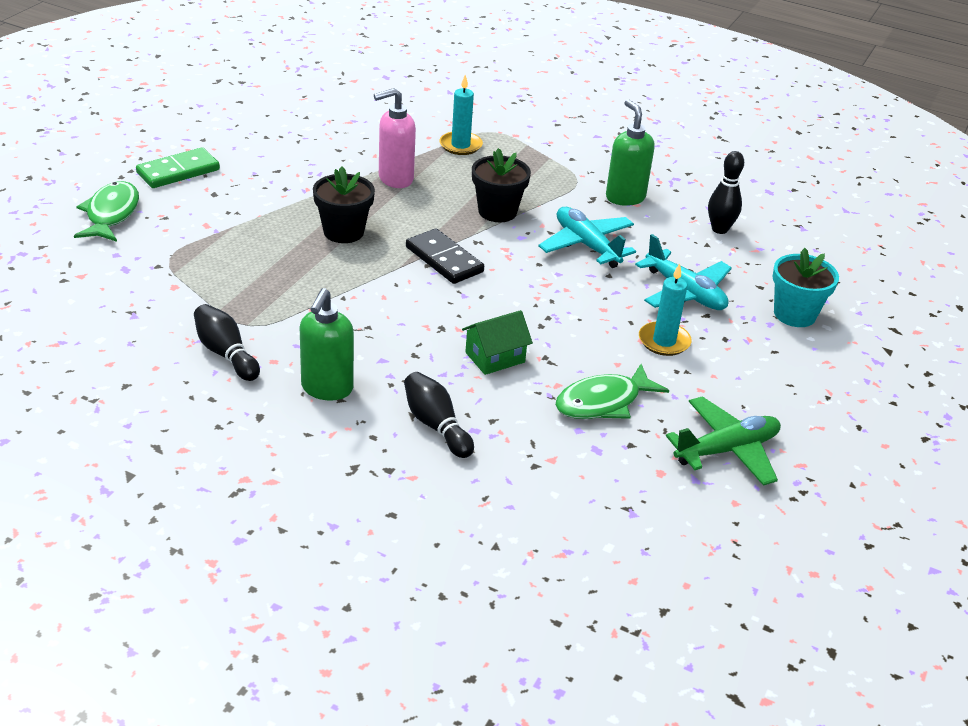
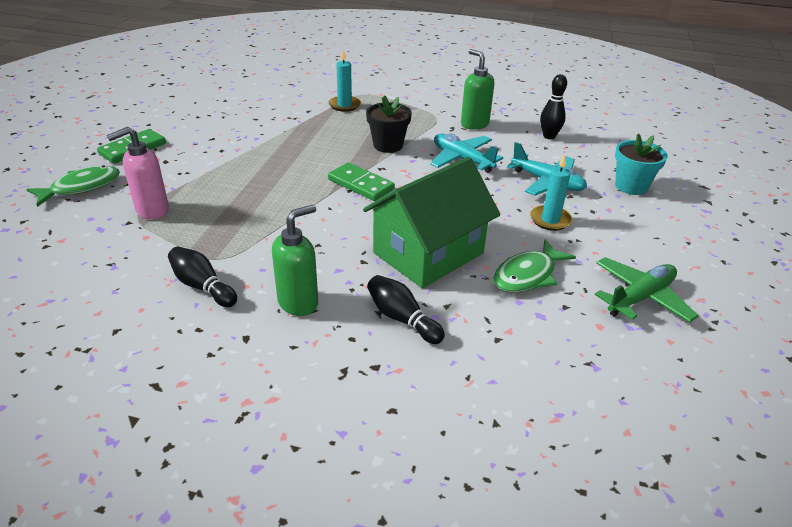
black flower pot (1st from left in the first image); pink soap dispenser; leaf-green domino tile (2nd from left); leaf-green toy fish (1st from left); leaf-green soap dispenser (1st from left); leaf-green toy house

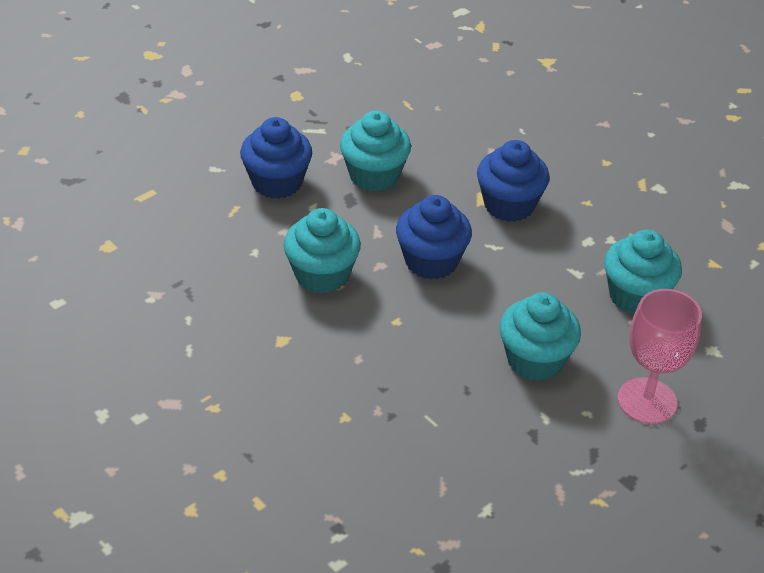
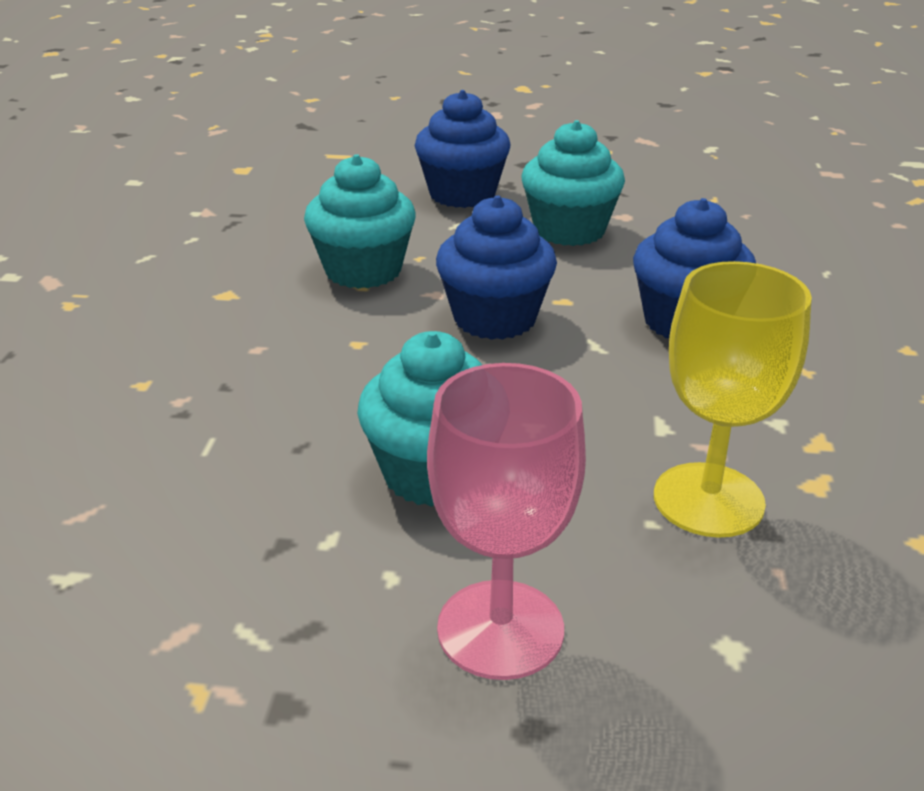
bright yellow wine glass

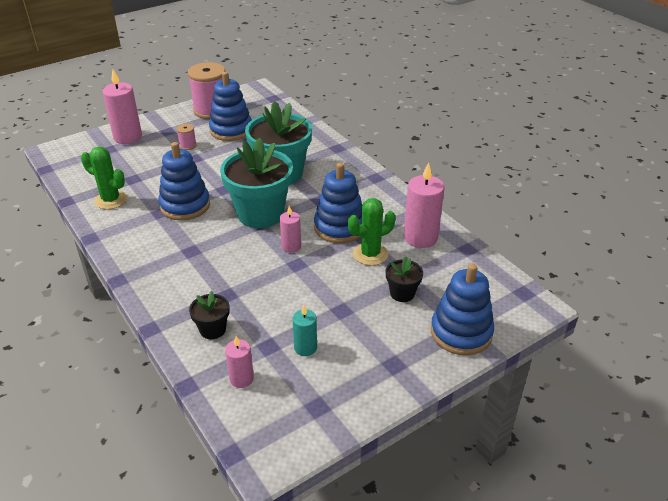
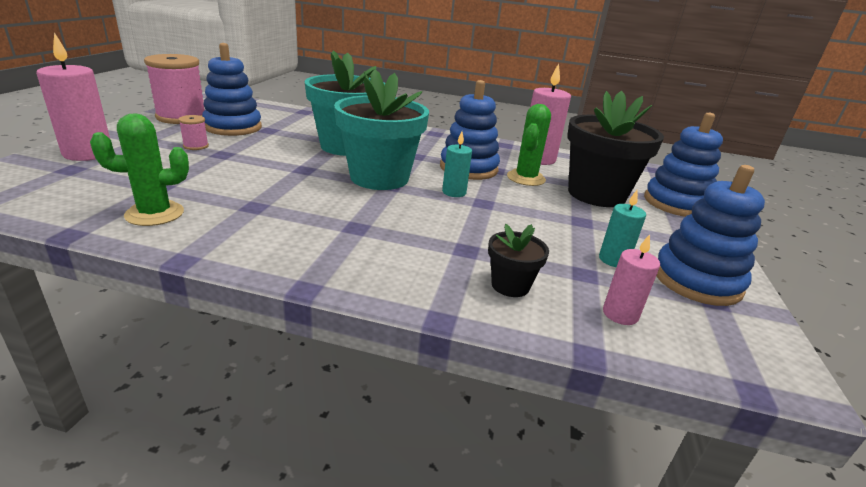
royal blue ring stacker (4th from left); turquoise wax candle (1st from left); black flower pot (2nd from left)

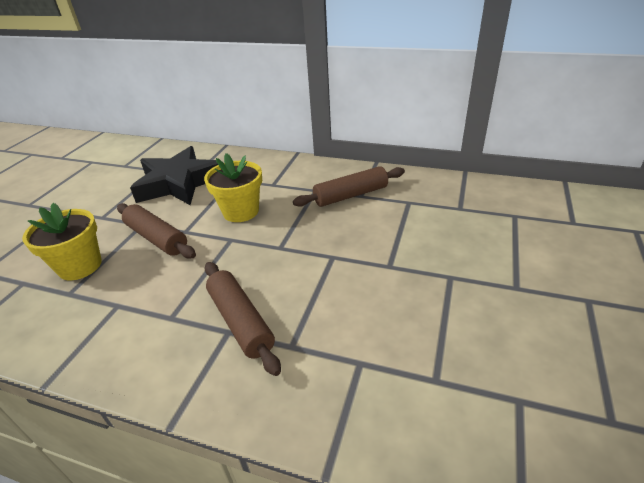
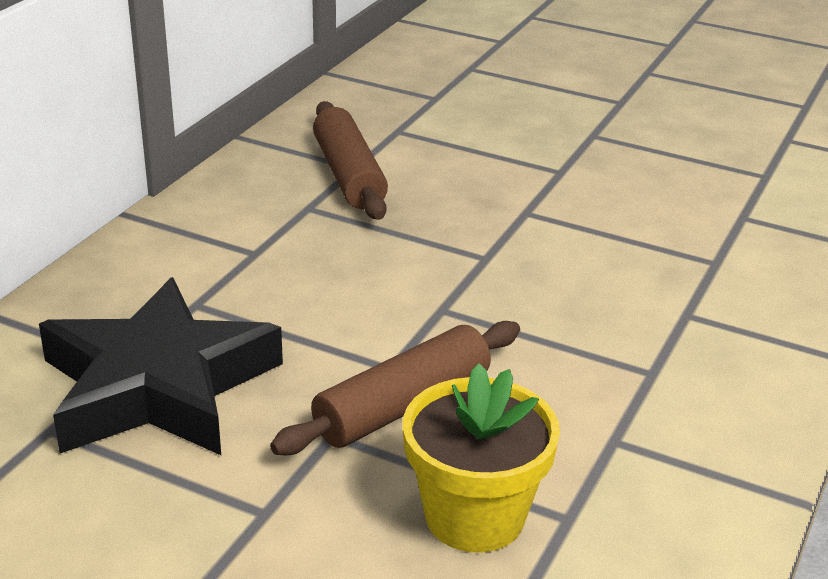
bright yellow flower pot (2nd from left in the first image); russet pastry roller (2nd from left in the first image)

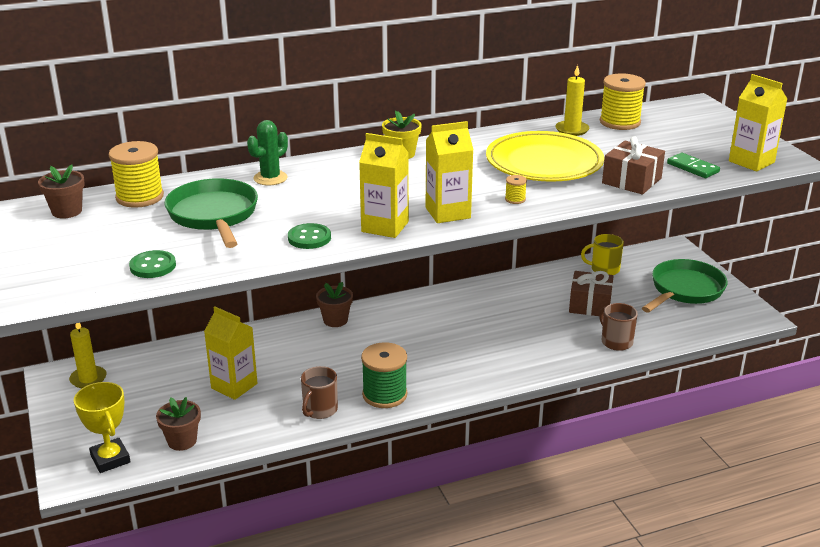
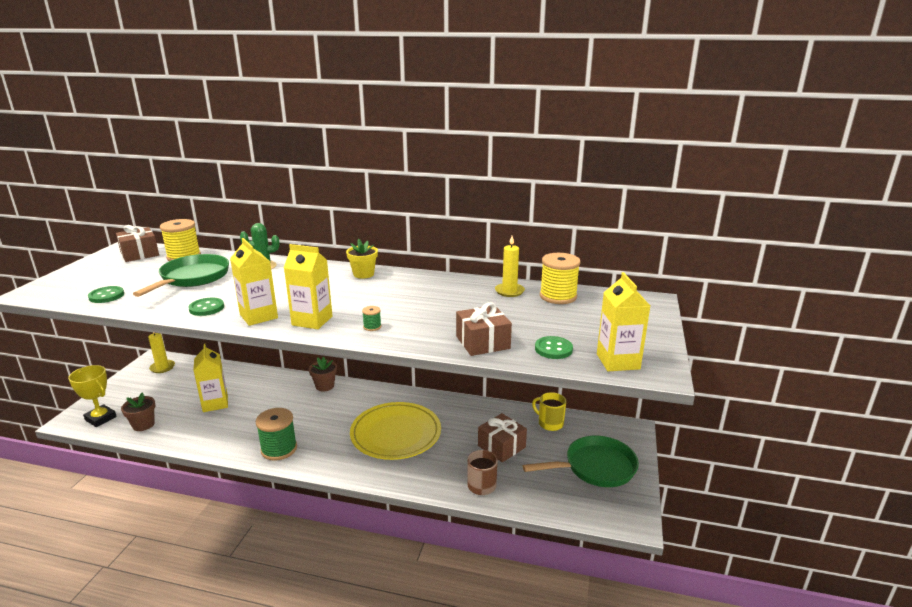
russet tea mug (1st from left in the first image); bright yellow dinner plate; russet present (1st from left); leaf-green sewing button (3rd from left); leaf-green reel of thread (2nd from left); bright yellow trophy

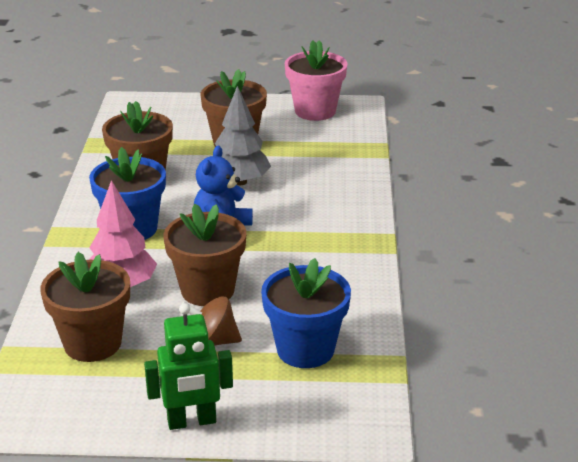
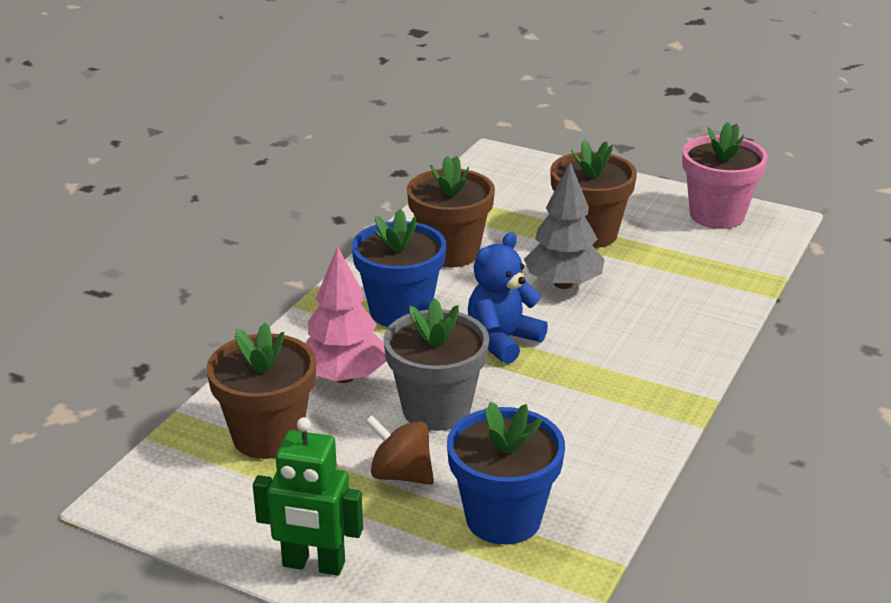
grey flower pot

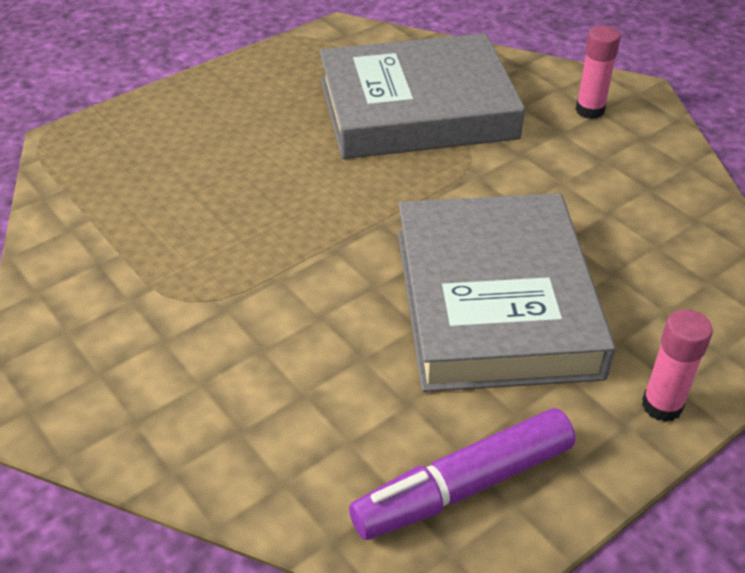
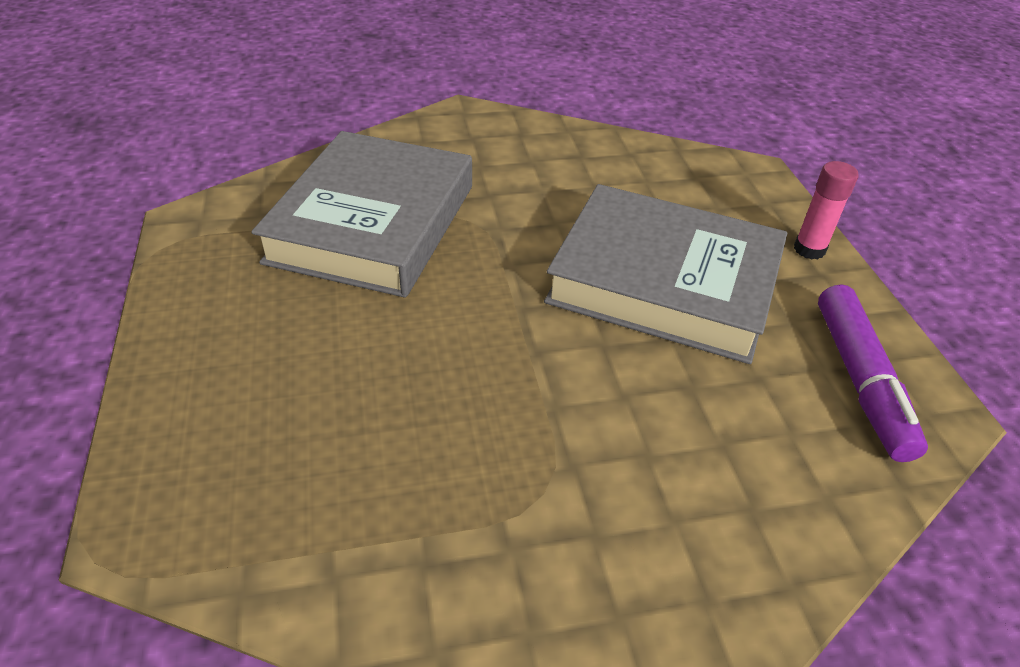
pink glue stick (1st from left in the first image)

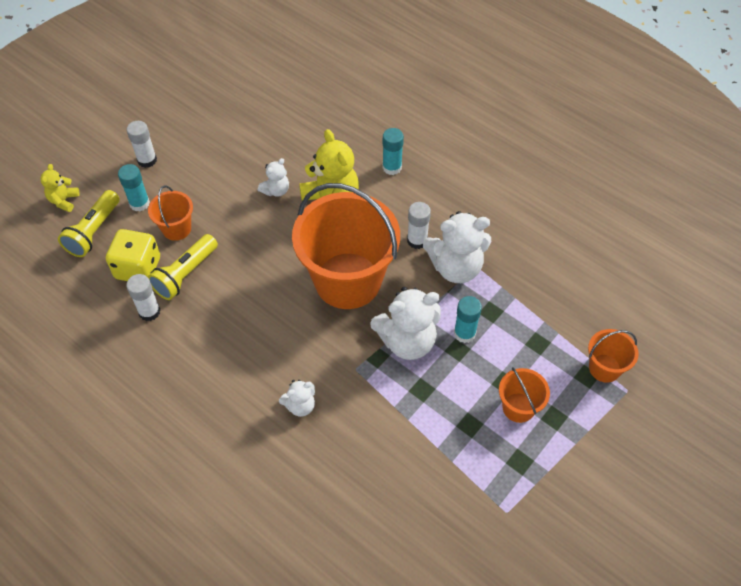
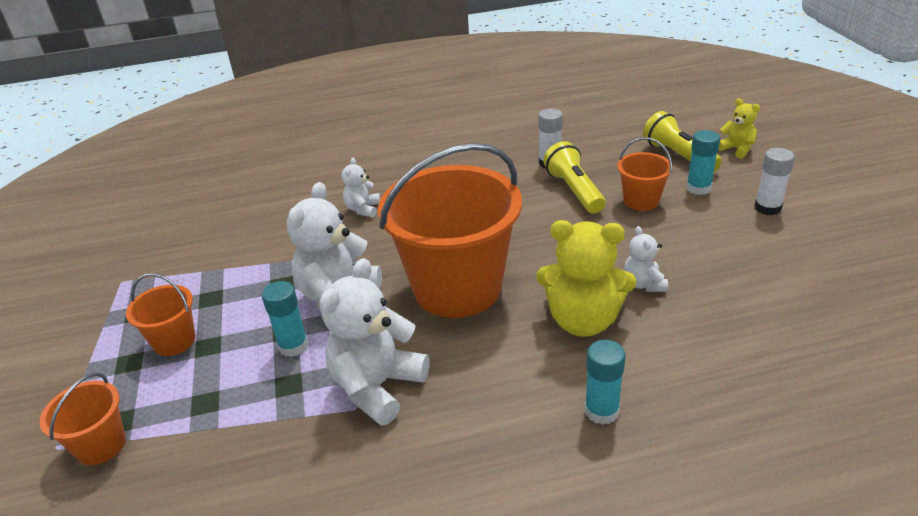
bright yellow dice; pure white glue stick (3rd from left in the first image)

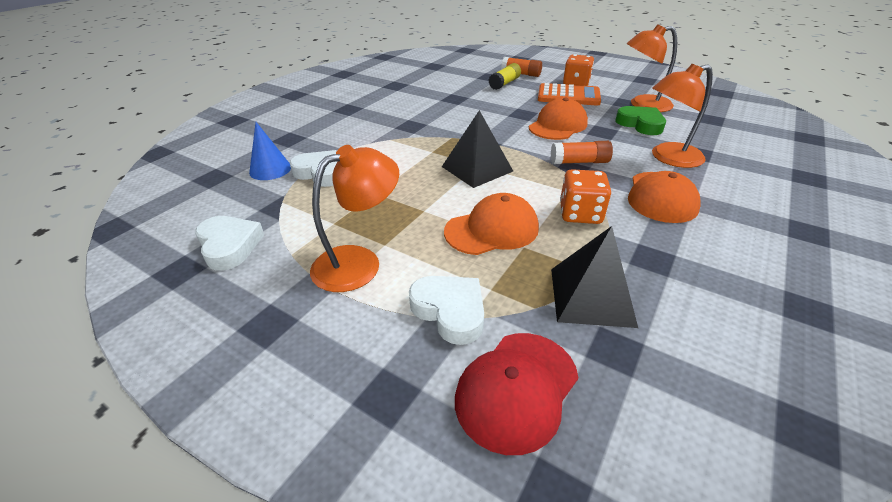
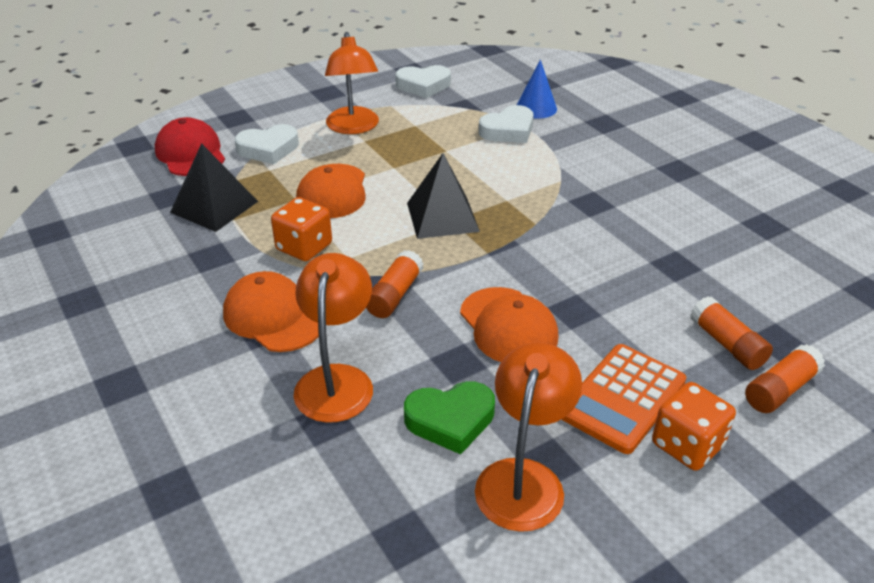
orange glue stick (2nd from left)

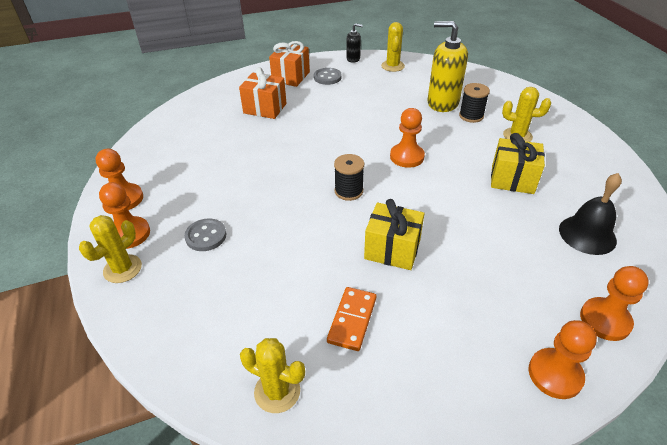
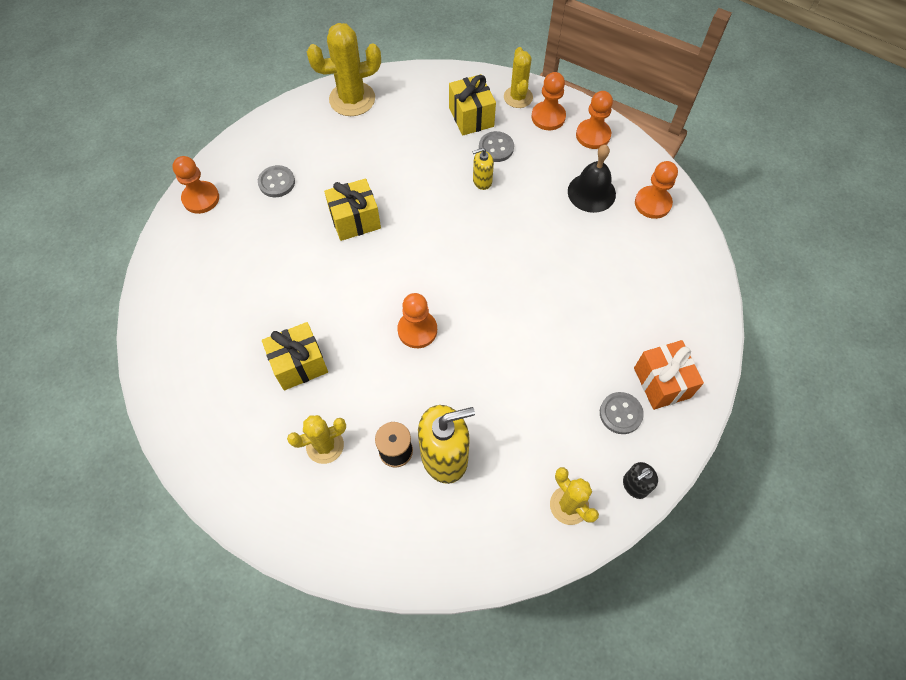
orange present (1st from left in the first image); orange domino tile; black reel of thread (1st from left in the first image); grey sewing button (1st from left); bright yellow present (3rd from left); bright yellow soap dispenser (2nd from left); black hand bell; orange pawn (5th from left); bright yellow saguaro cactus (2nd from left)

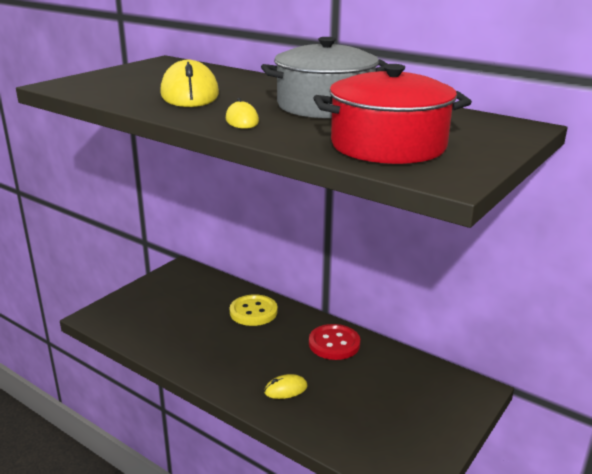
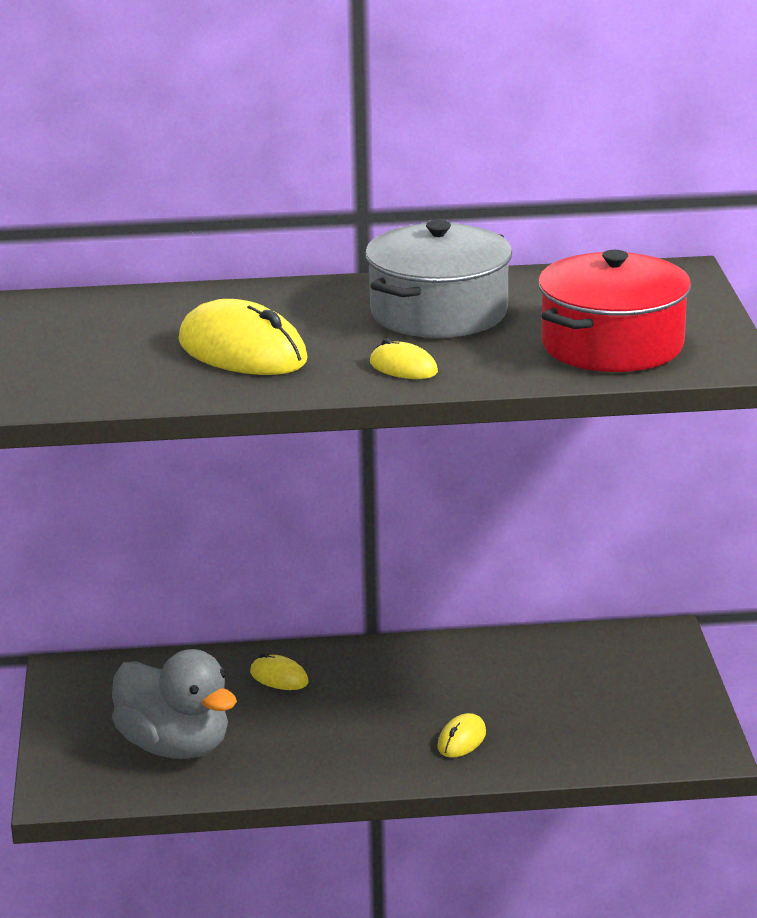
crimson sewing button; grey toy duck; bright yellow mouse (2nd from left)

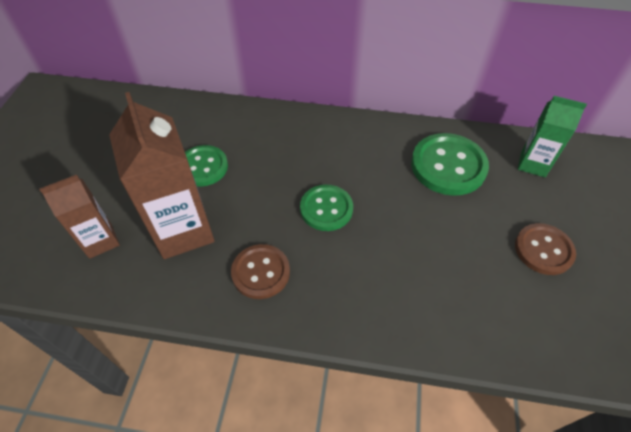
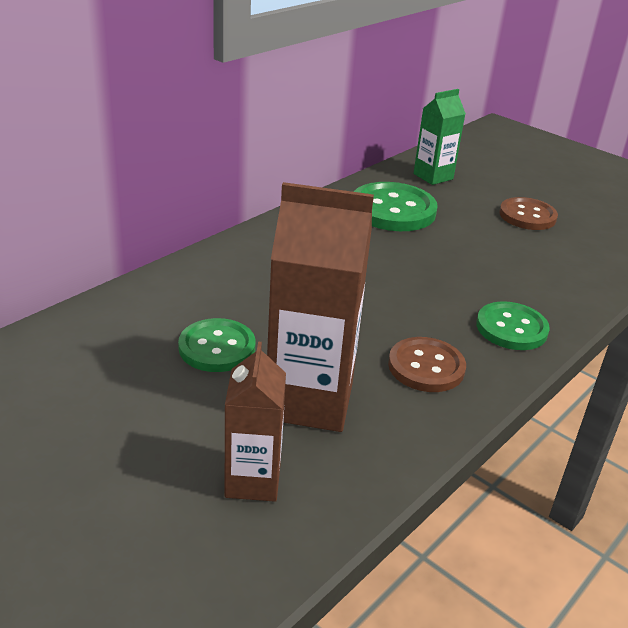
leaf-green sewing button (3rd from left)

